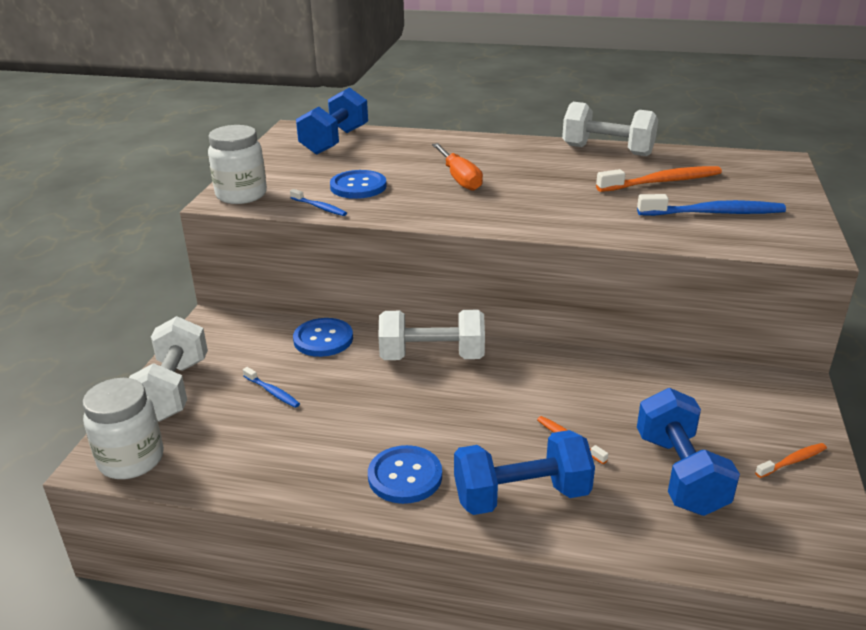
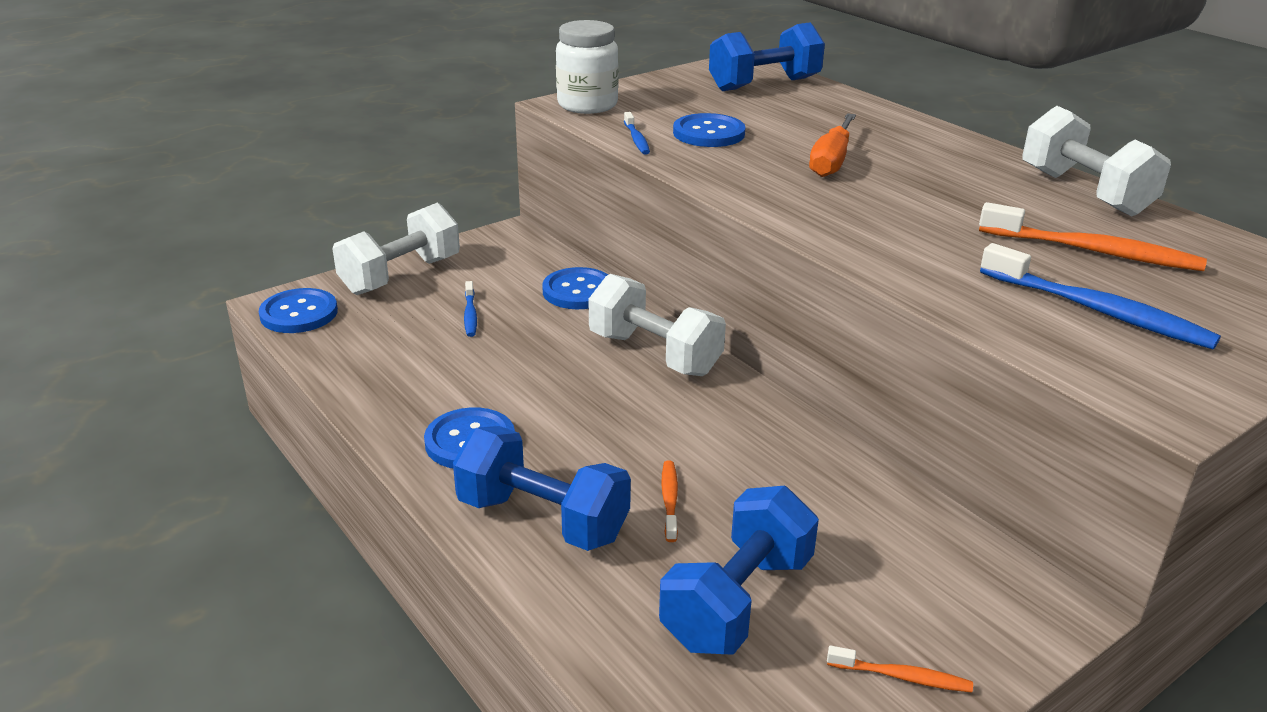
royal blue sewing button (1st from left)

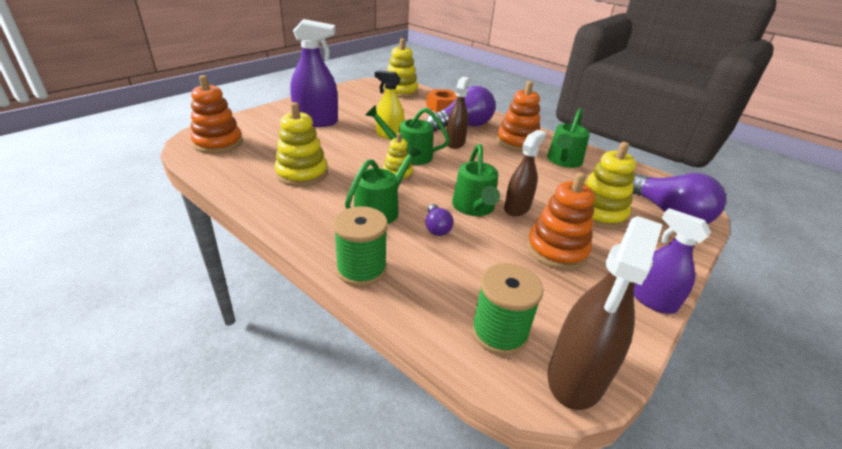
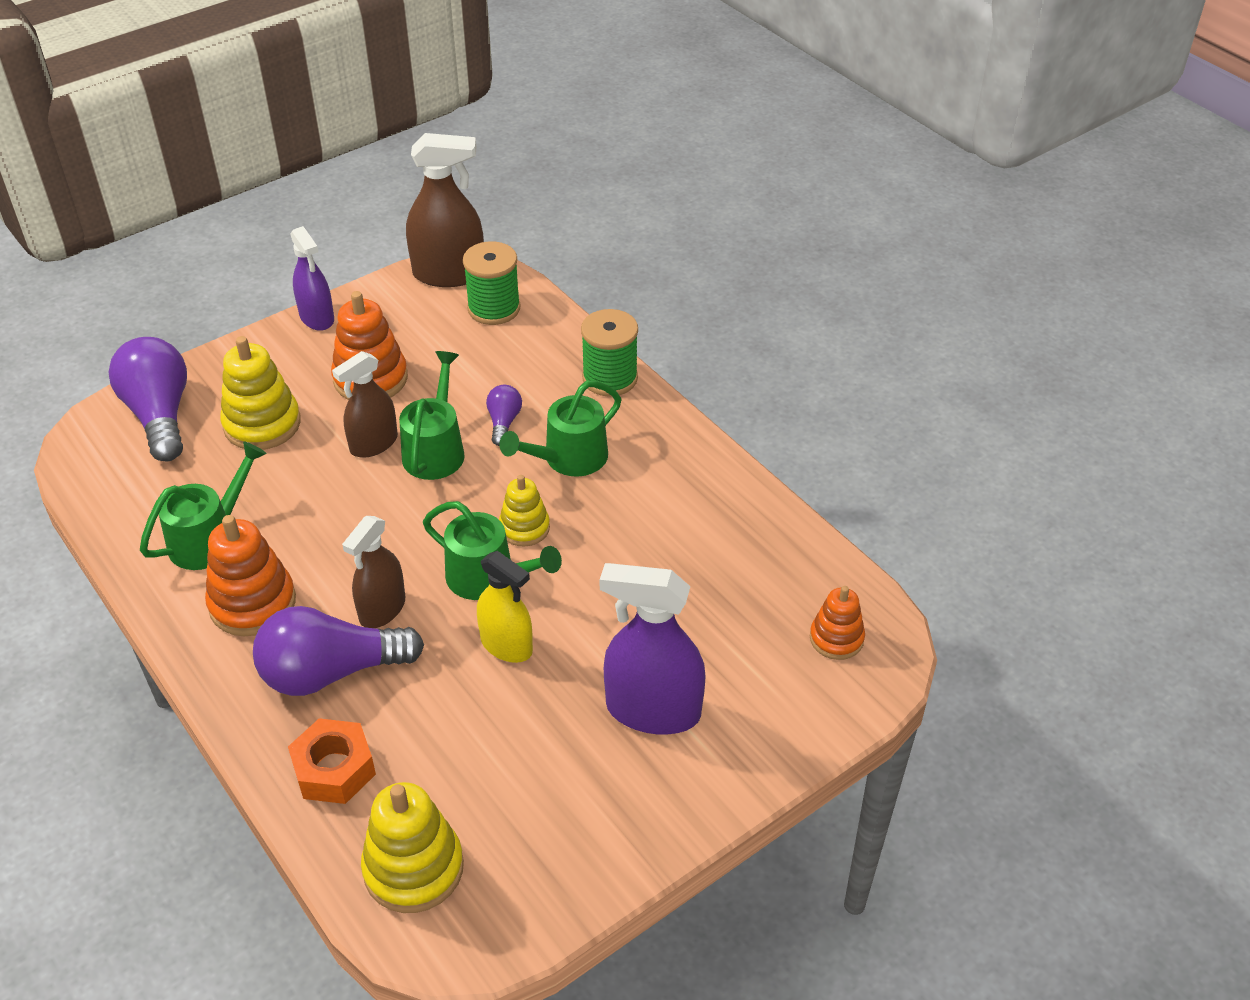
bright yellow ring stacker (1st from left in the first image); russet spray bottle (3rd from left); orange ring stacker (3rd from left)

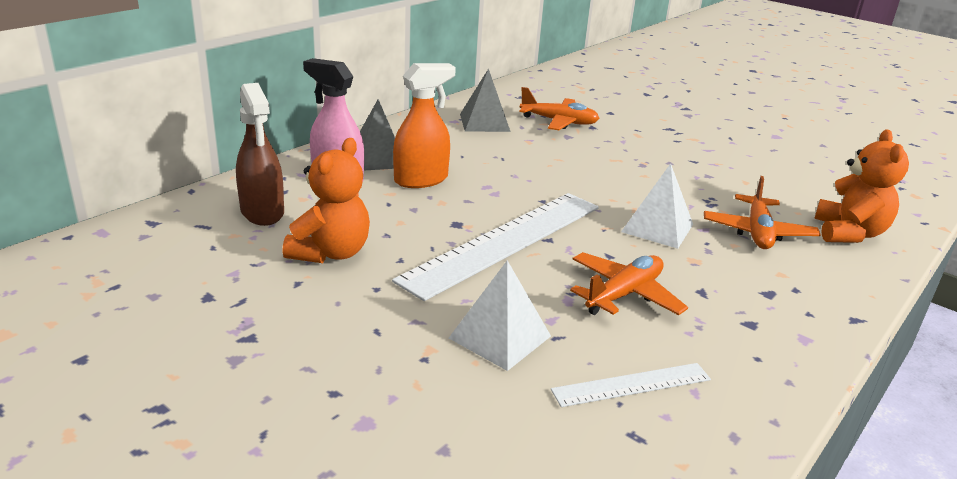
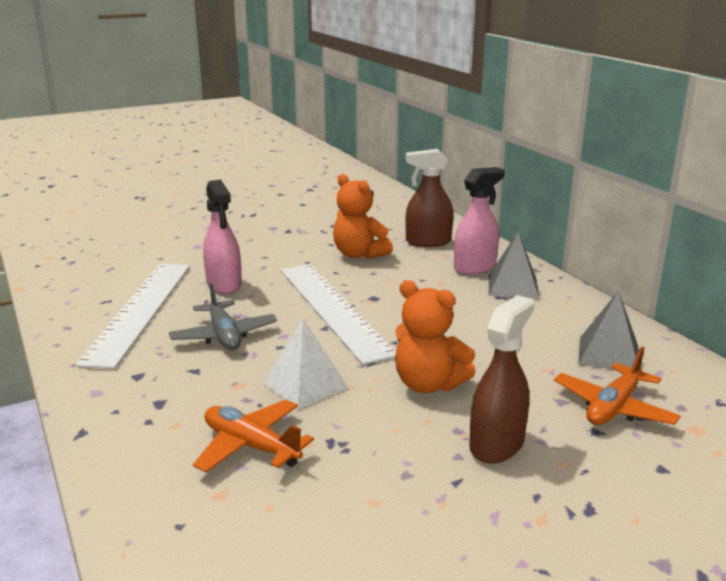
orange spray bottle; russet spray bottle (2nd from left); orange teddy (2nd from left); pink spray bottle (1st from left); grey aeroplane; pure white straightedge (1st from left)

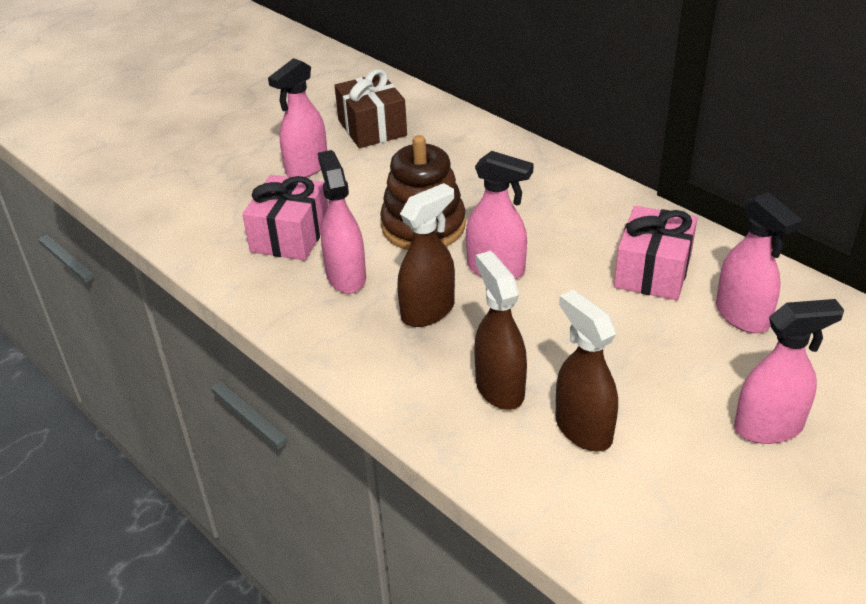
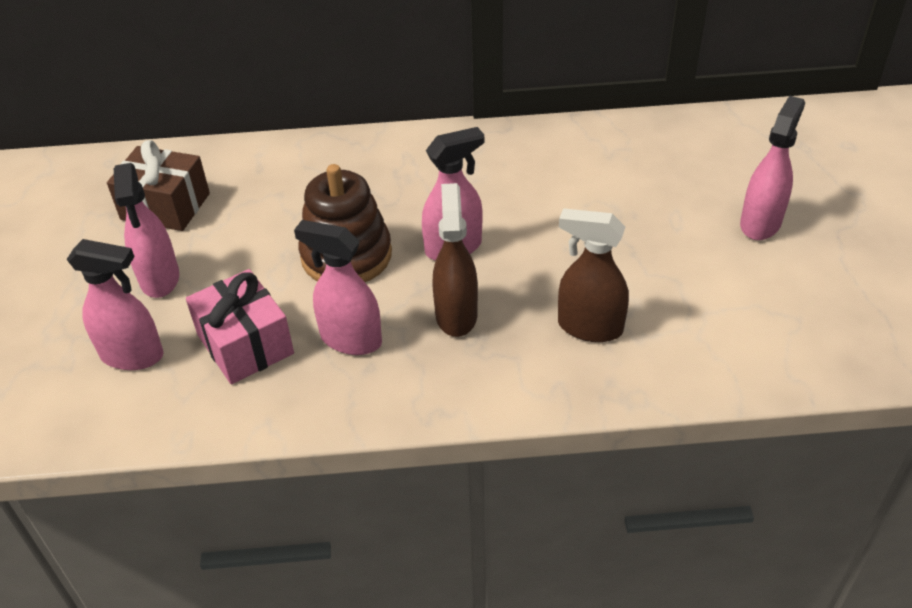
russet spray bottle (3rd from left in the first image); pink present (2nd from left in the first image); pink spray bottle (1st from left)

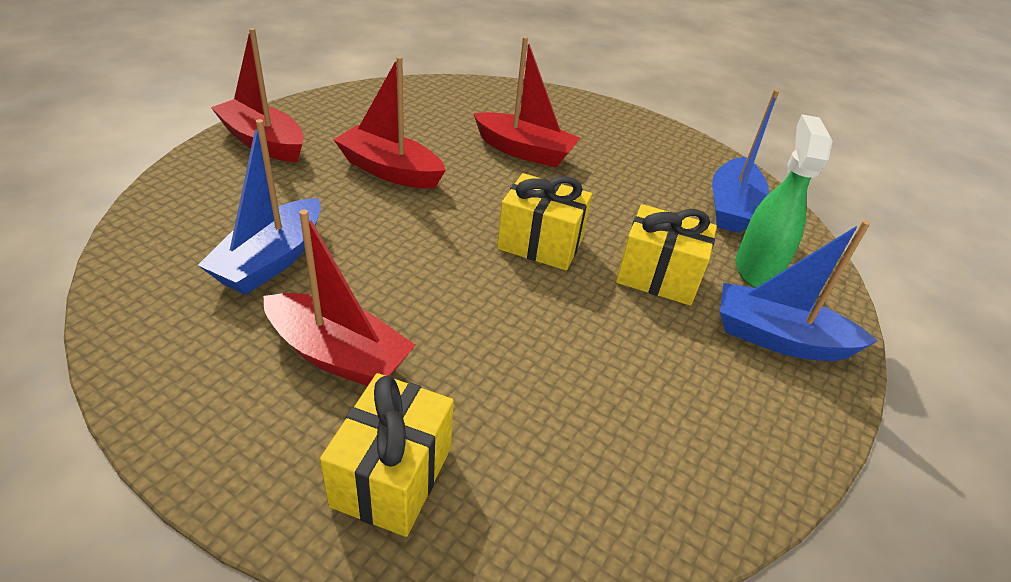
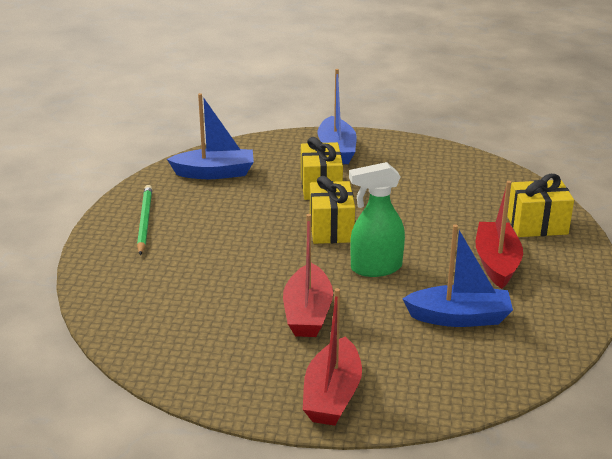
crimson boat (4th from left in the first image); leaf-green pencil; leaf-green spray bottle

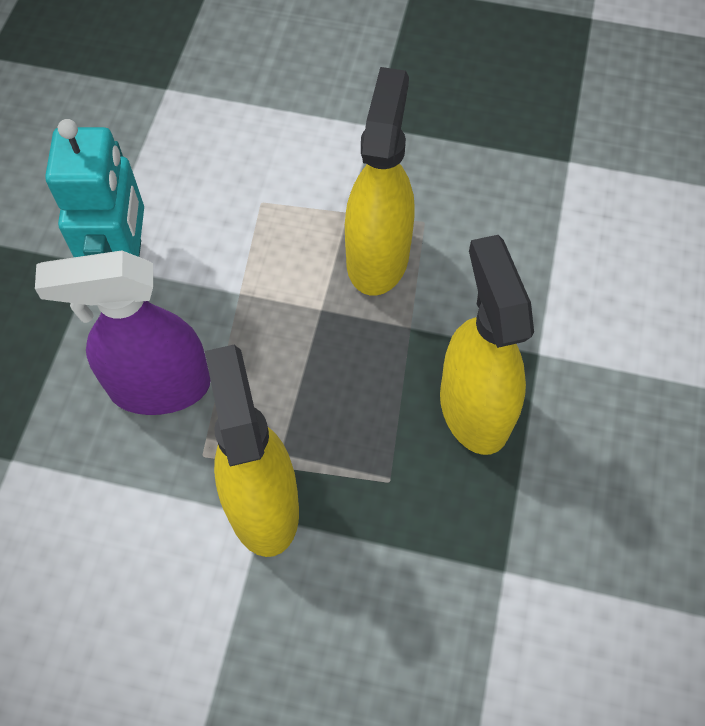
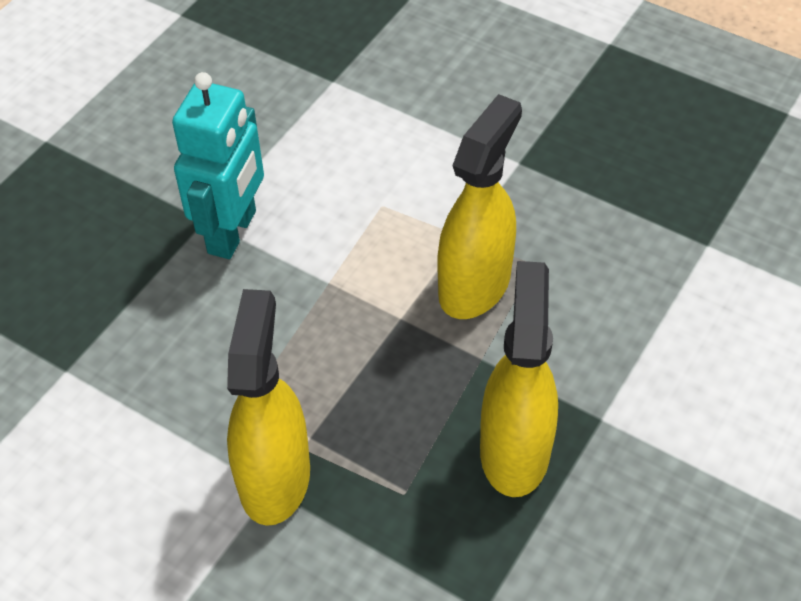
royal purple spray bottle

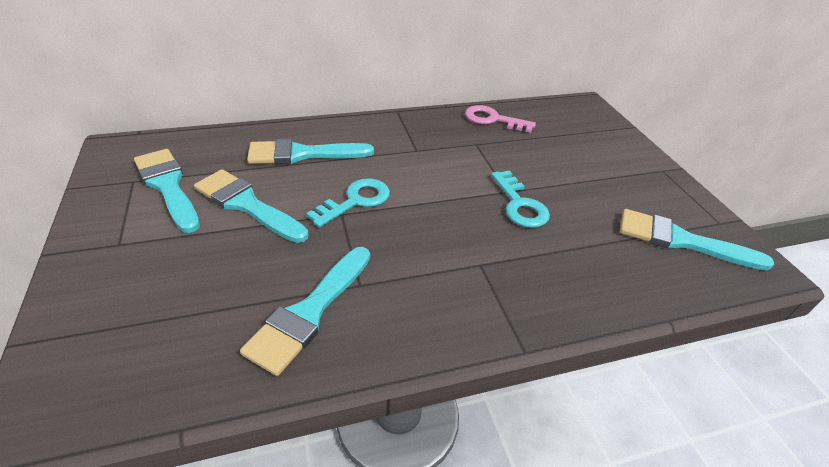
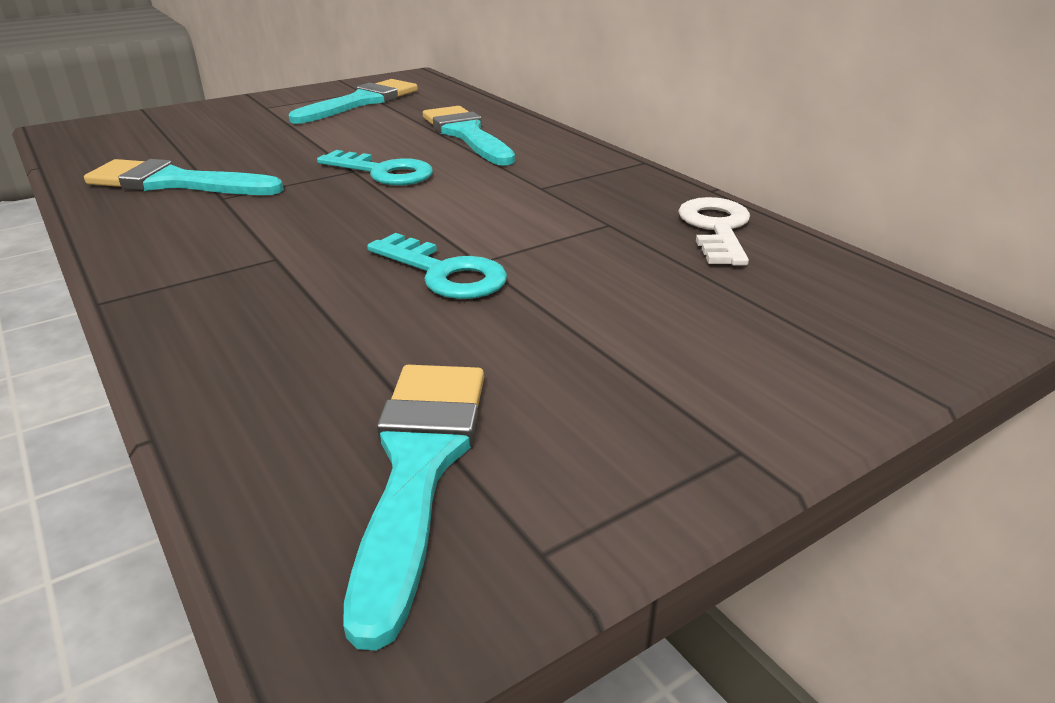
turquoise paintbrush (2nd from left in the first image); pure white key; turquoise key (2nd from left)

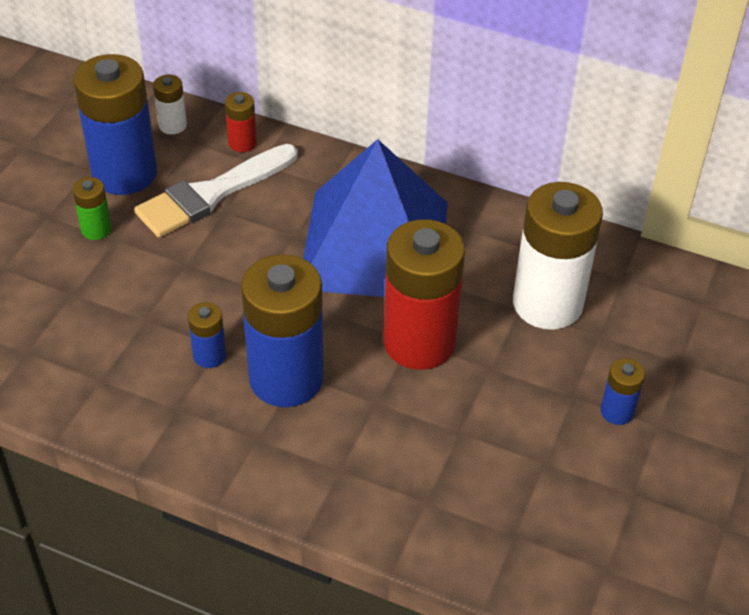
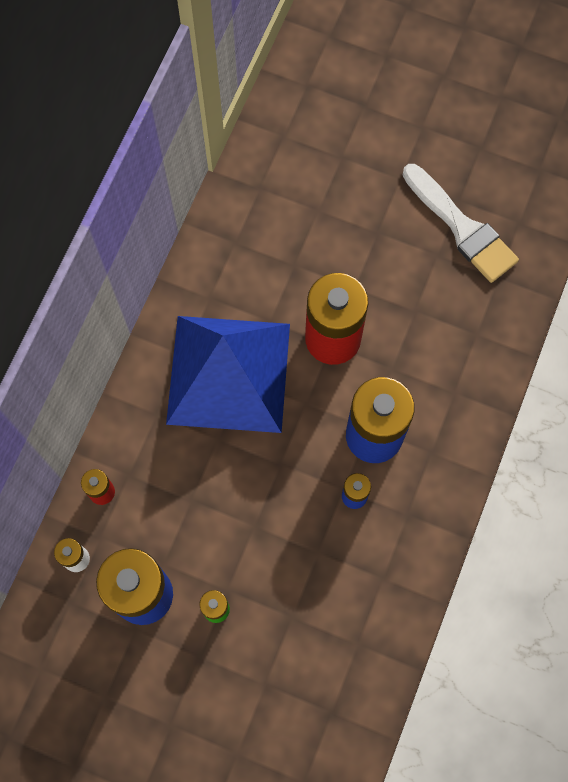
pure white power cell (2nd from left in the first image); royal blue power cell (4th from left in the first image); pure white paintbrush

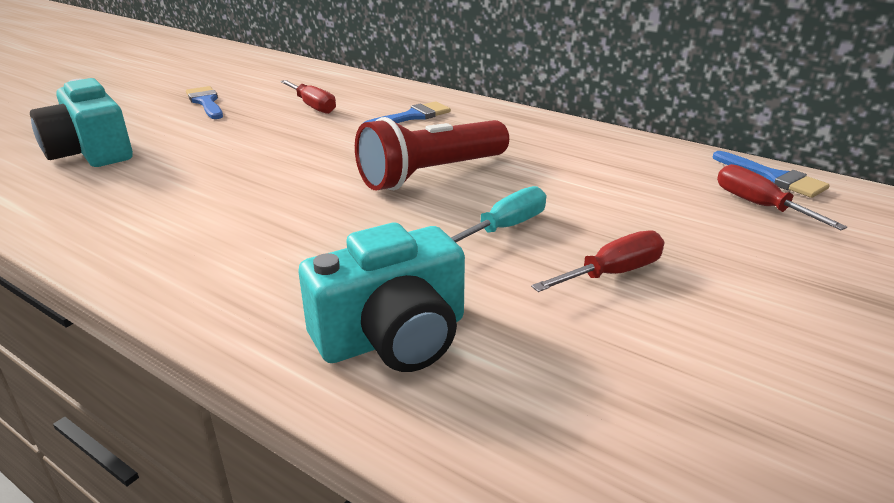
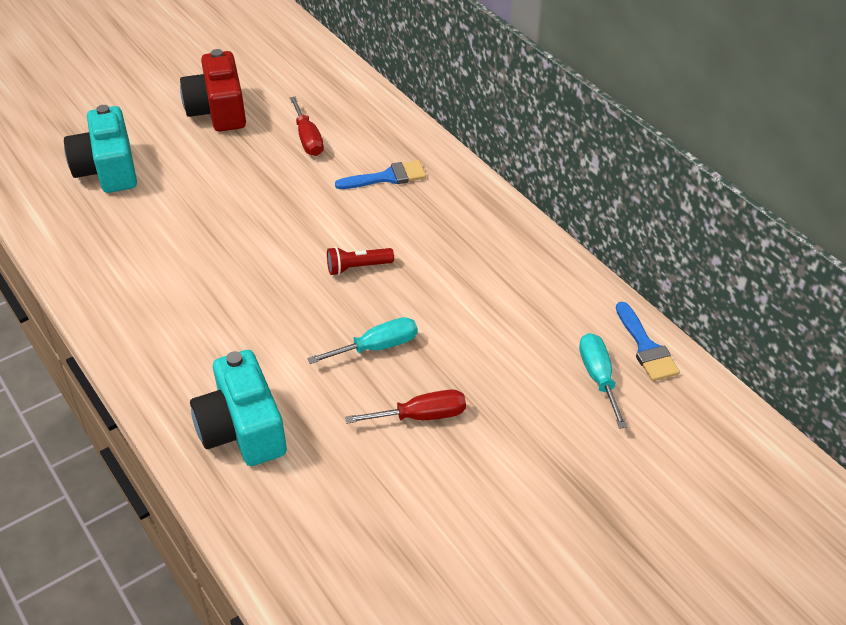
crimson camera; turquoise hand screwdriver (2nd from left); turquoise camera (2nd from left); crimson flashlight

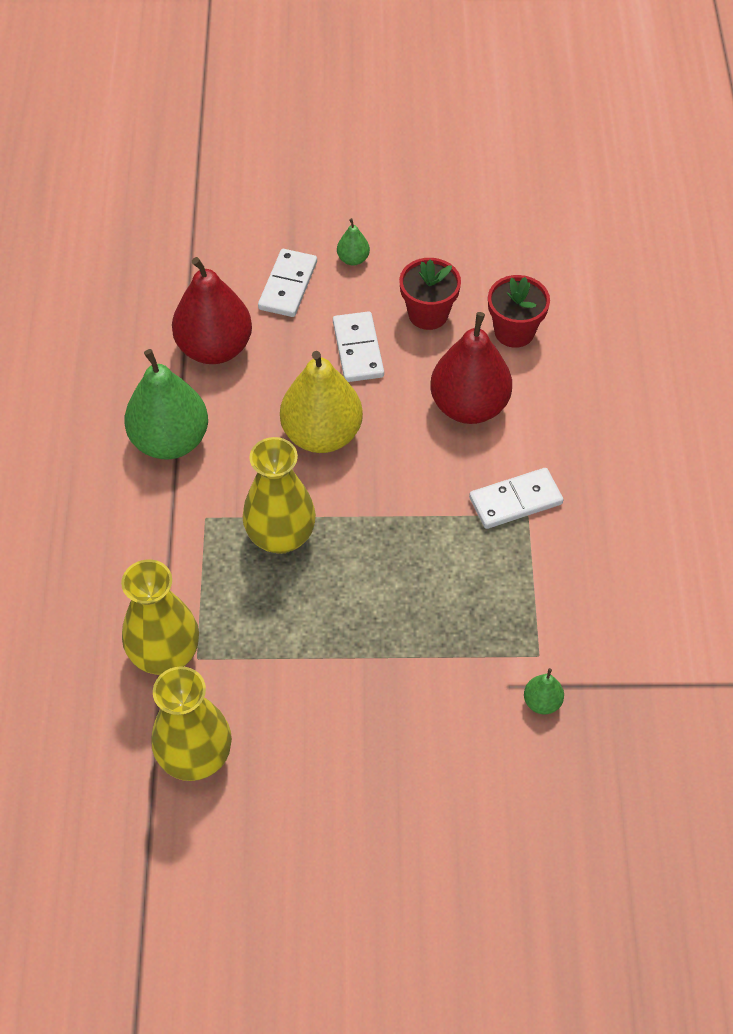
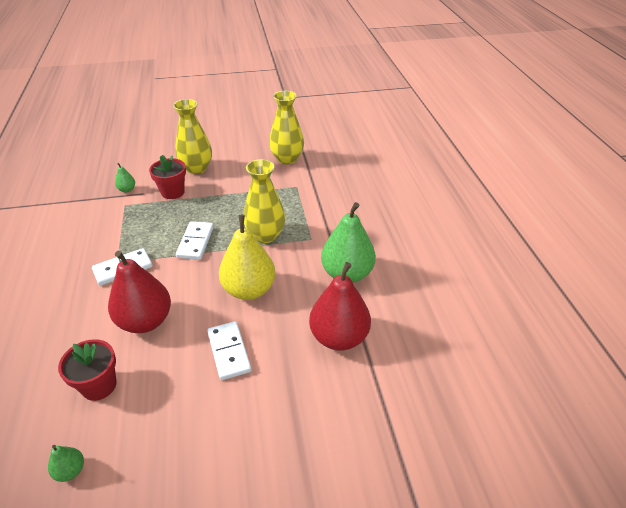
bright yellow tall vase (1st from left); pure white domino tile (2nd from left); leaf-green pear fruit (1st from left); crimson flower pot (2nd from left)

